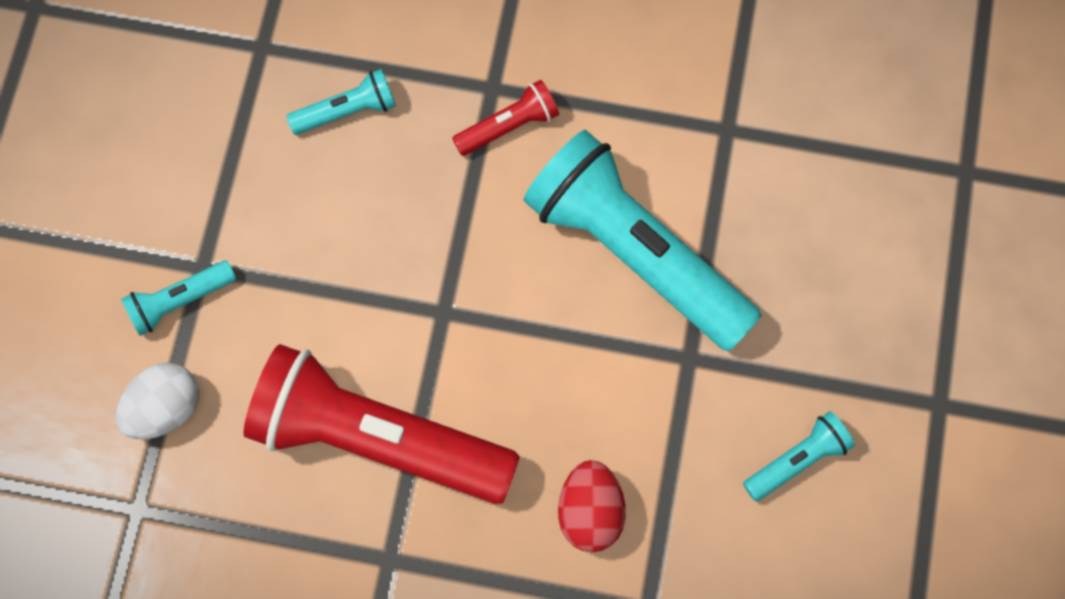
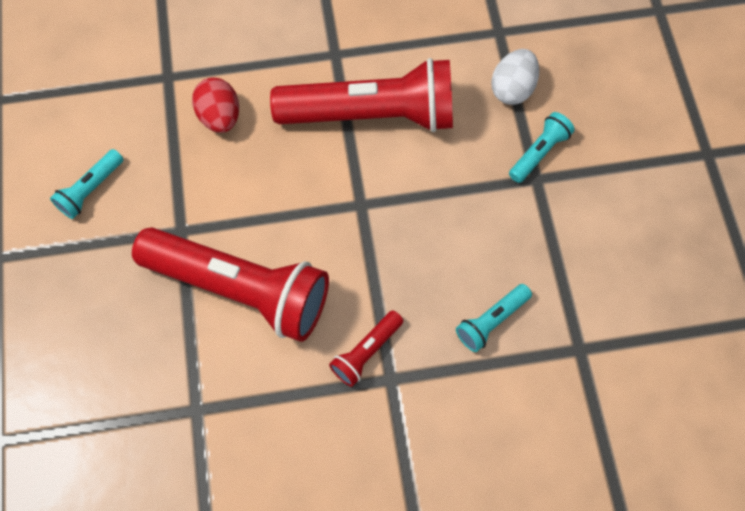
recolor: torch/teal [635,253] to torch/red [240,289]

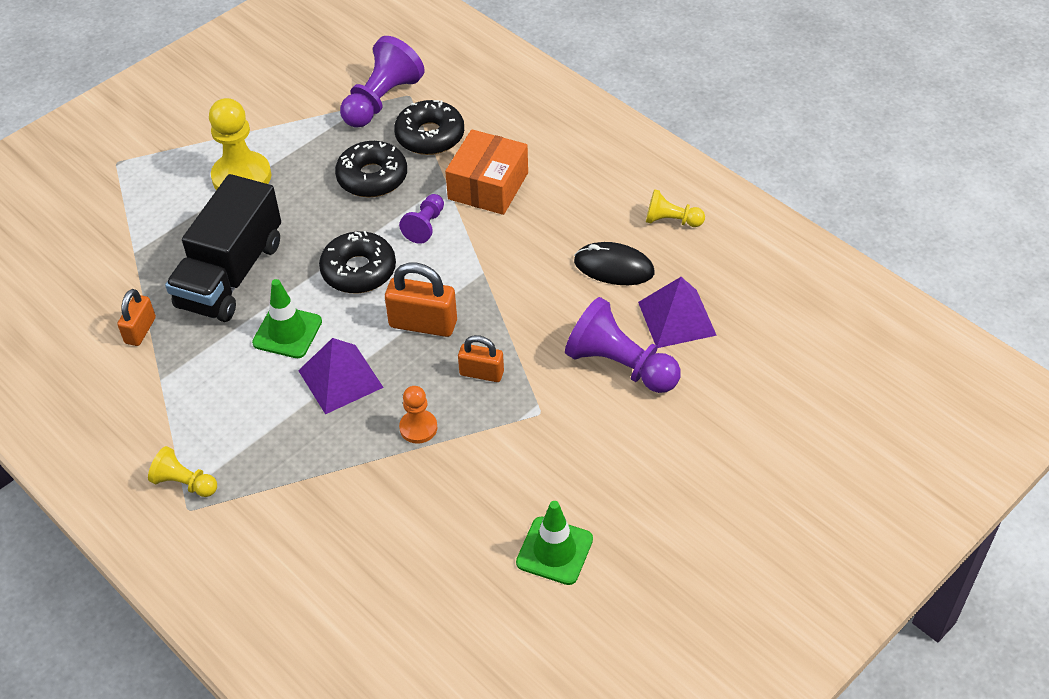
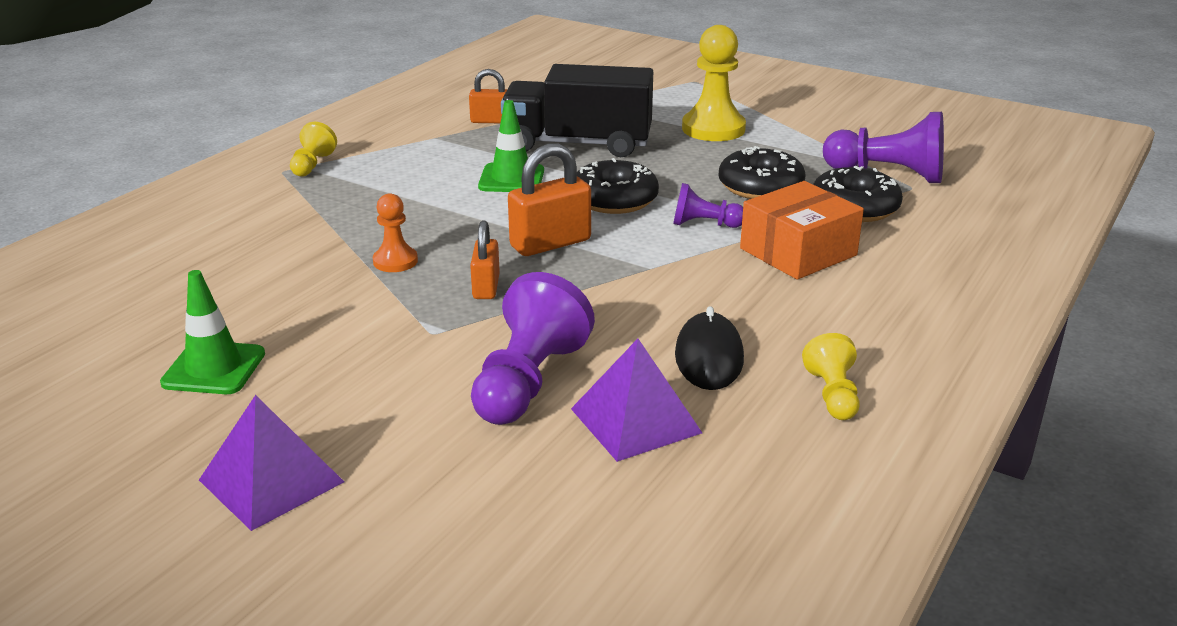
move: pyramid shape/purple [340,379] to [271,481]
rotate: small lock/orange [423,324] = [550,243] 60 degrees clockwise; parcel/orange [488,186] = [798,252] 45 degrees counterclockwise

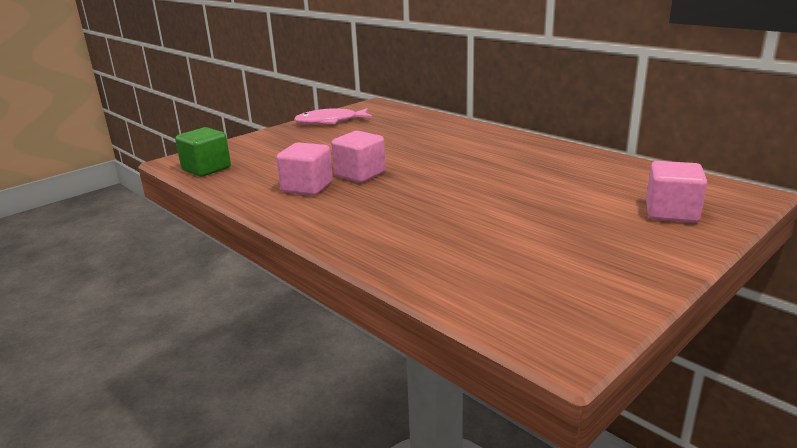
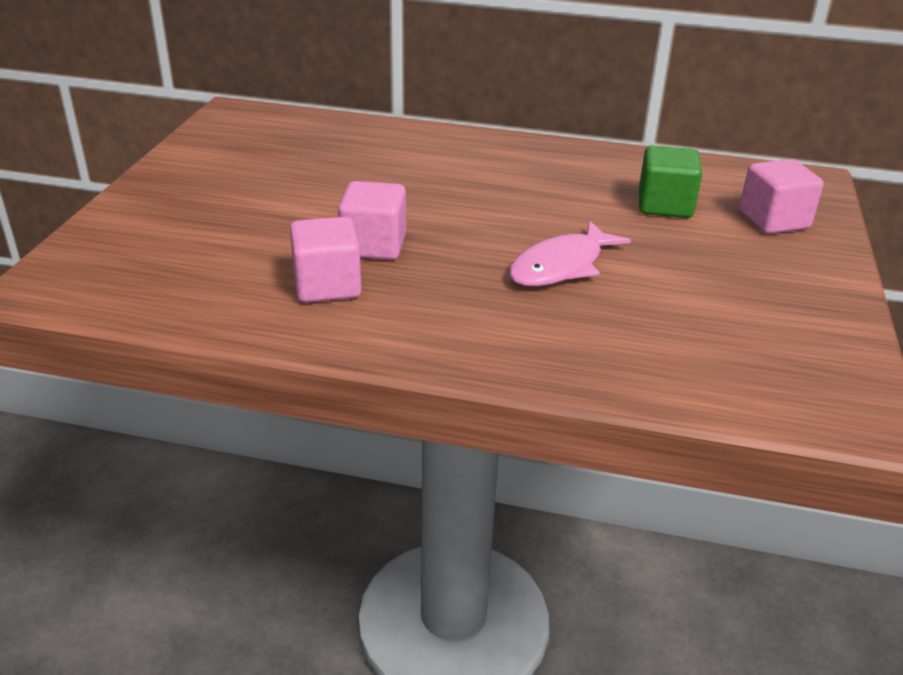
move: cube/leaf-green [206,169] to [665,205]; toy fish/rosy [330,121] to [561,266]

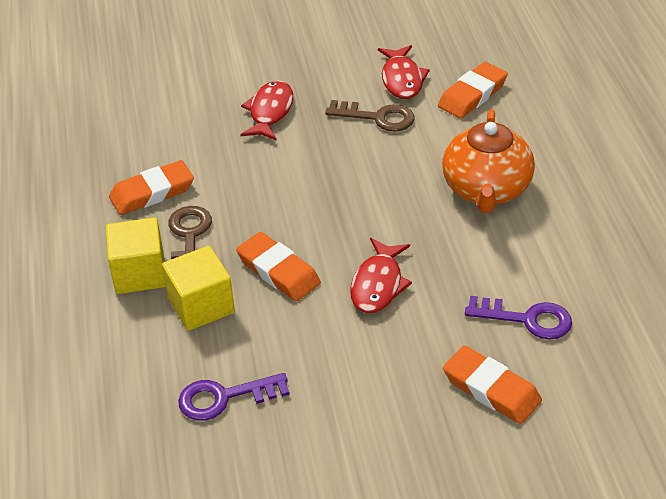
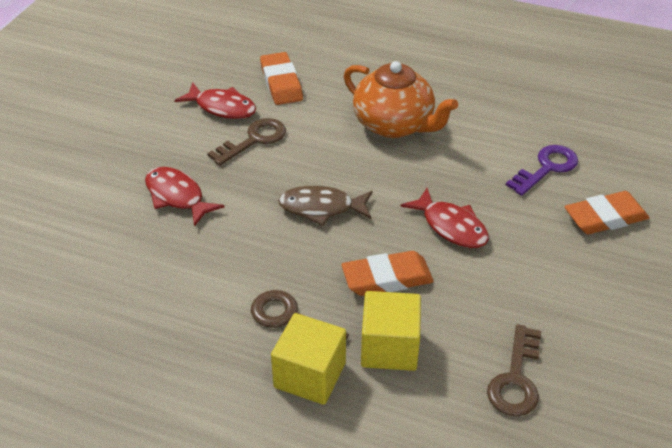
delete: gum eraser/orange [152,192]
insert: toy fish/dark brown [321,208]
recolor: key/purple [225,397] to key/dark brown [516,378]

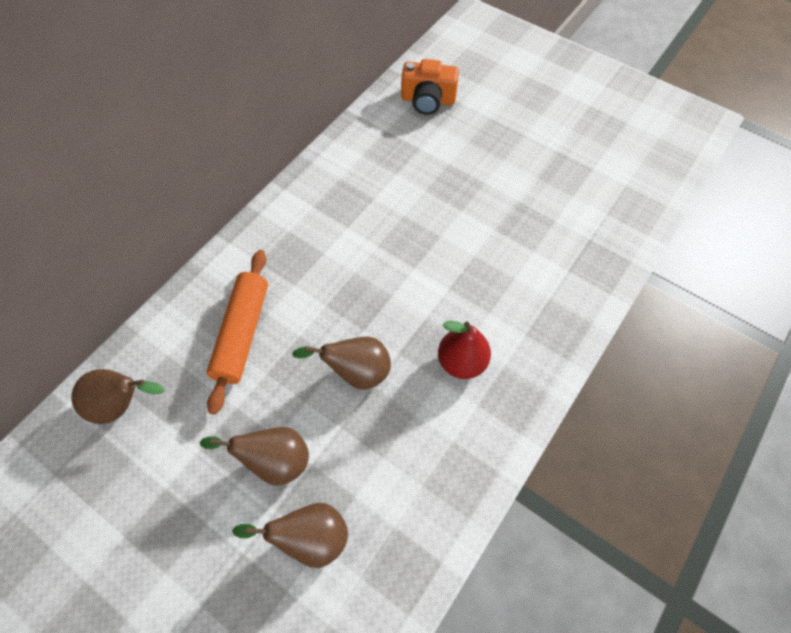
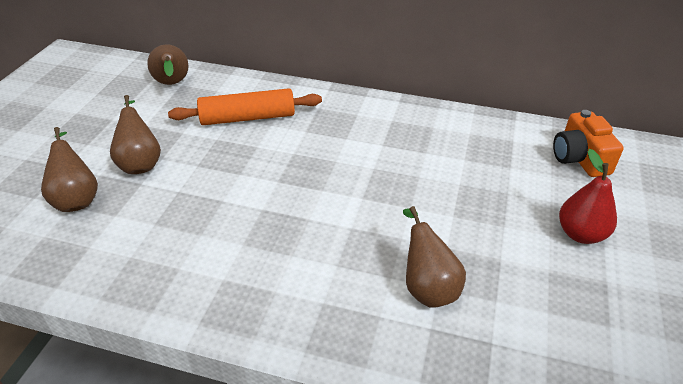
move: toy pear/dark brown [356,372] to [427,287]; toy pear/red [462,362] to [580,234]

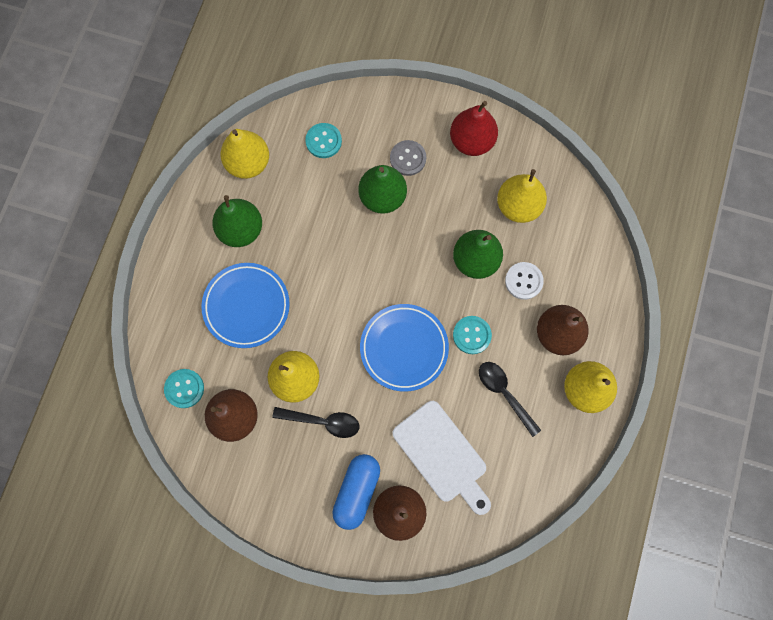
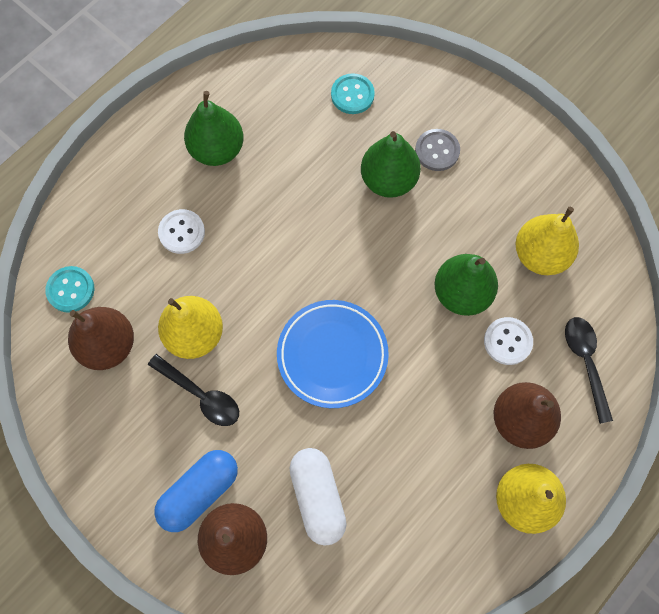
delete: toy pear/bright yellow [248,163]; toy pear/red [471,141]; sewing button/teal [472,335]
move: teaspoon/black [504,394] to [585,363]
replace: flat dish/cobalt [246,306] to sewing button/pure white [181,232]; bread board/pure white [442,455] to pill shape/pure white [318,497]

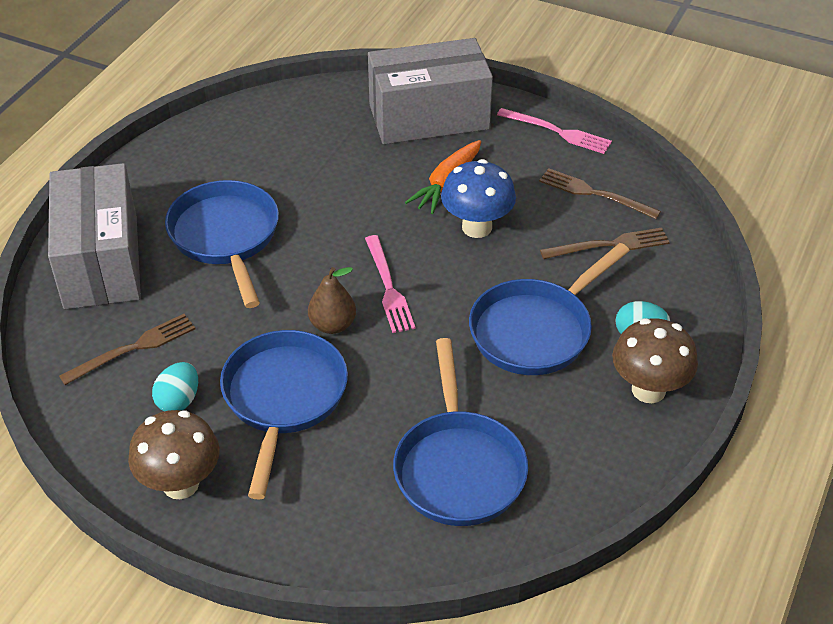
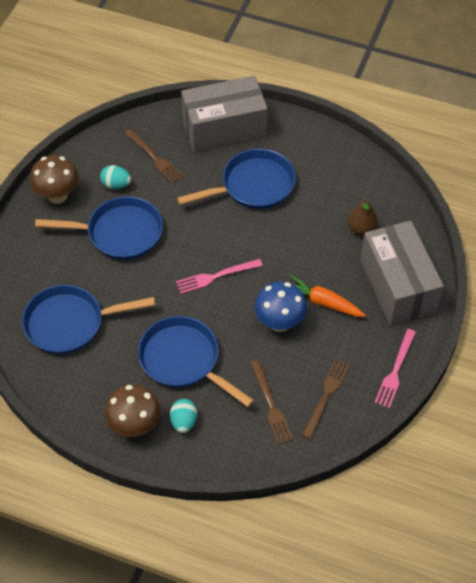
move: toy pear/dark brown [332,325] to [361,228]

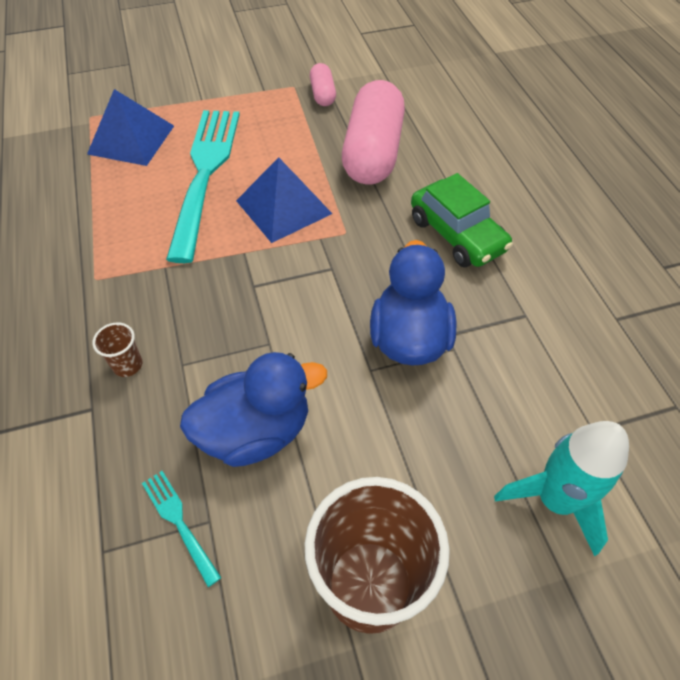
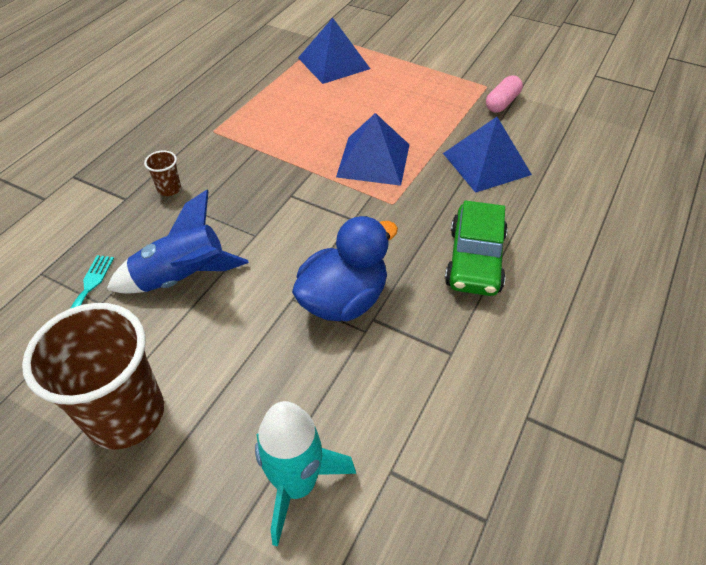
delete: table fork/teal [205,175]
replace: toy duck/cobalt [256,431] to toy rocket/cobalt [182,278]; pill shape/rosy [372,153] to pyramid shape/cobalt [486,164]

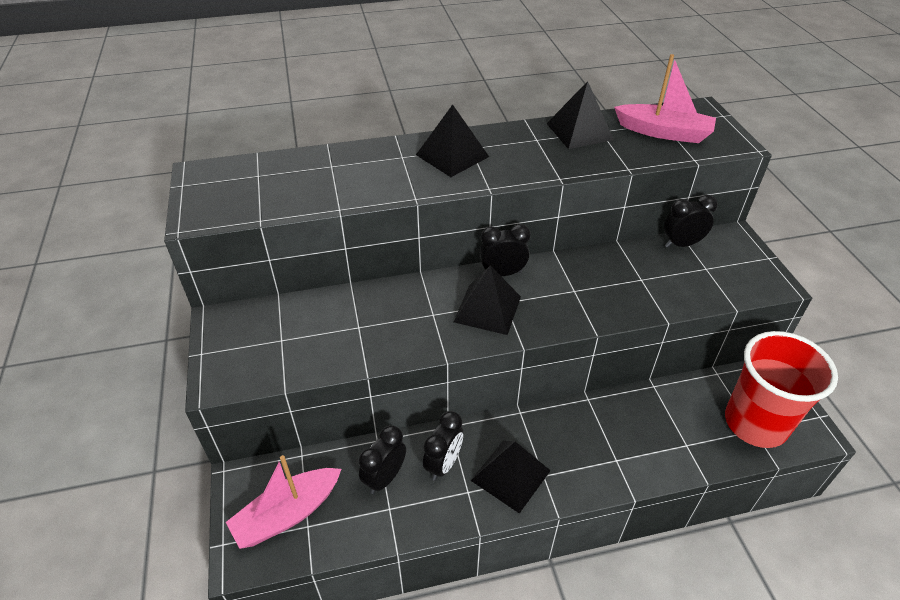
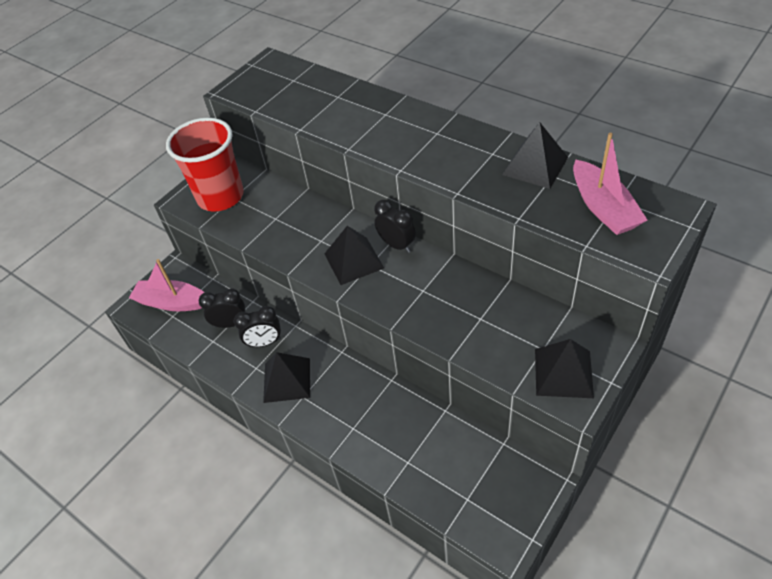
delete: bedside clock/black [681,244]
move: pyramid shape/black [452,155] to [563,372]; beaker/red [755,423] to [220,197]

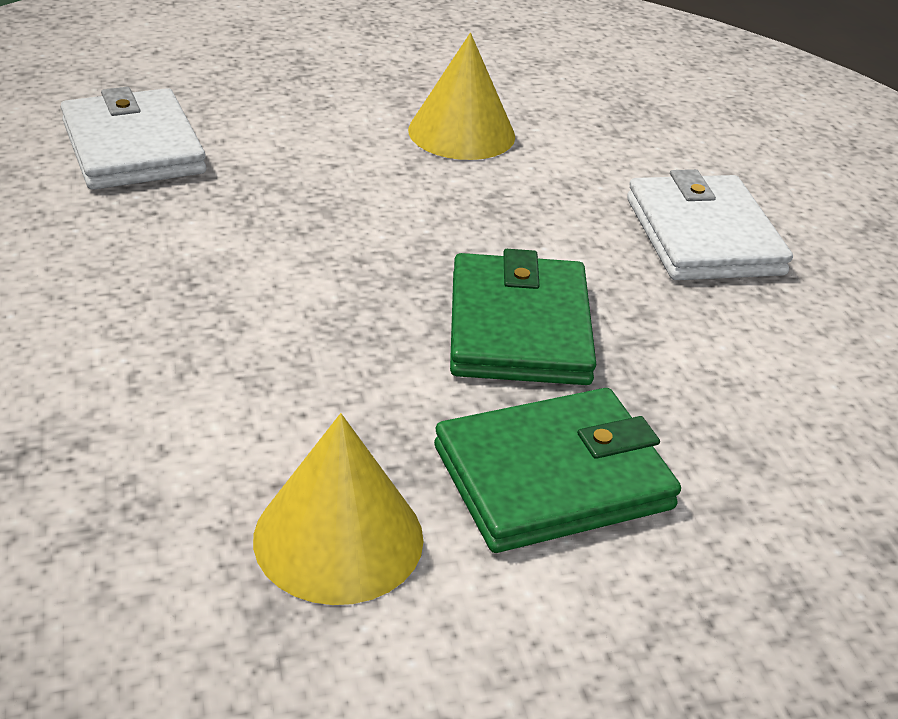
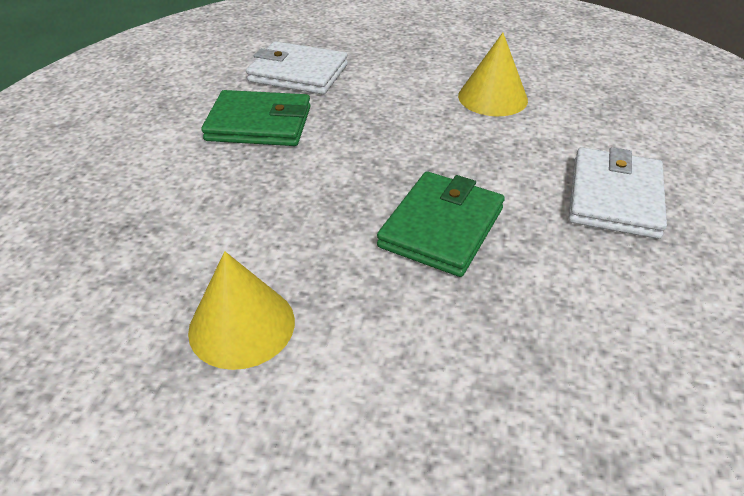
move: card wallet/leaf-green [553,477] to [259,124]
rotate: card wallet/pure white [133,147] = [298,73] 75 degrees counterclockwise

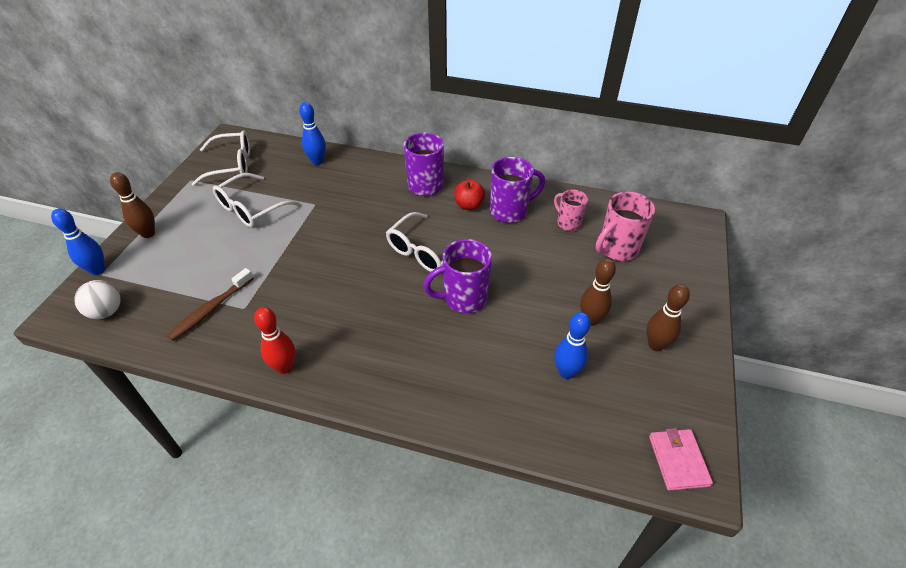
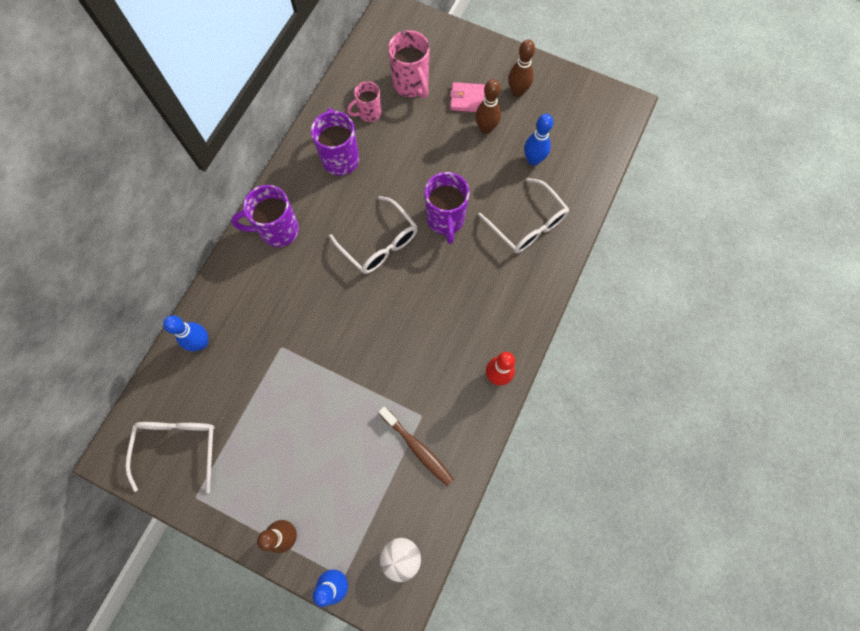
delete: apple/red [469,205]
move: glasses/pure white [251,209] to [527,224]; card wallet/rosy [678,460] to [470,99]

